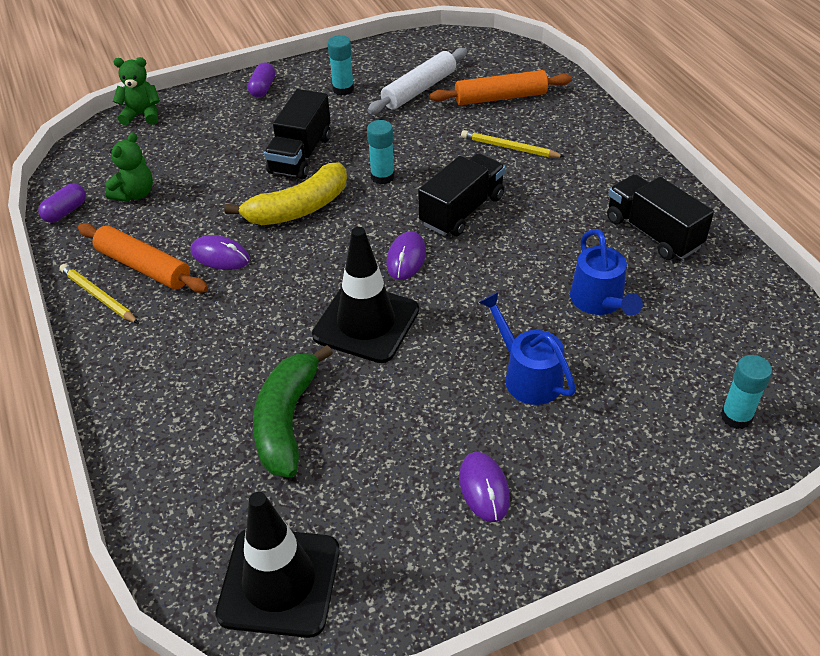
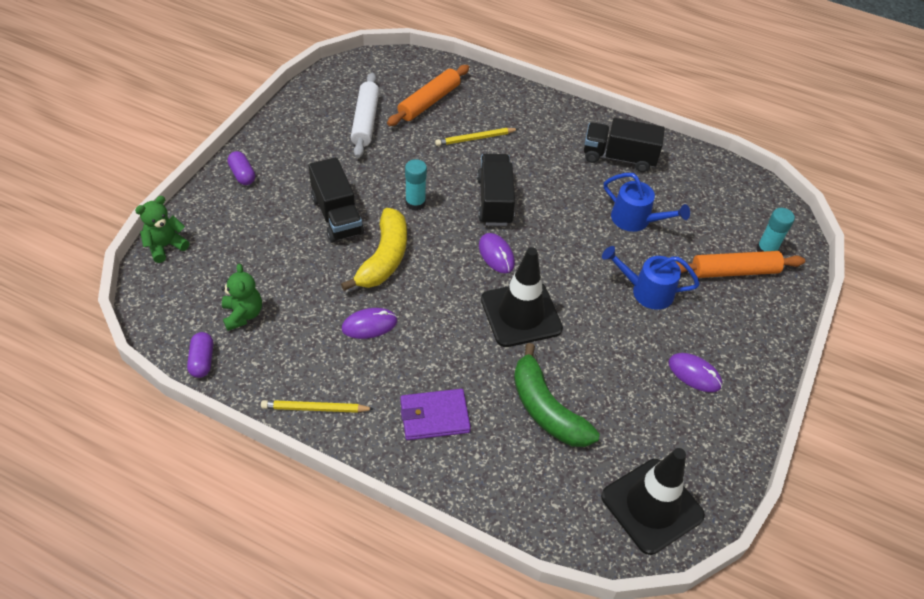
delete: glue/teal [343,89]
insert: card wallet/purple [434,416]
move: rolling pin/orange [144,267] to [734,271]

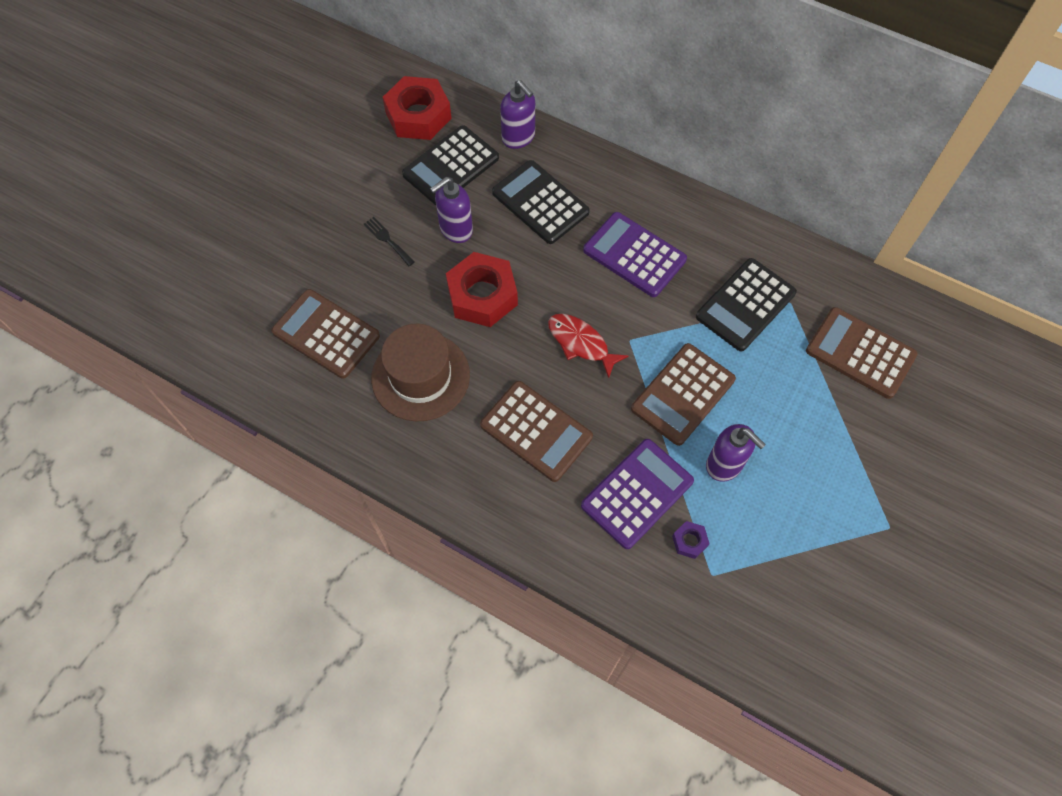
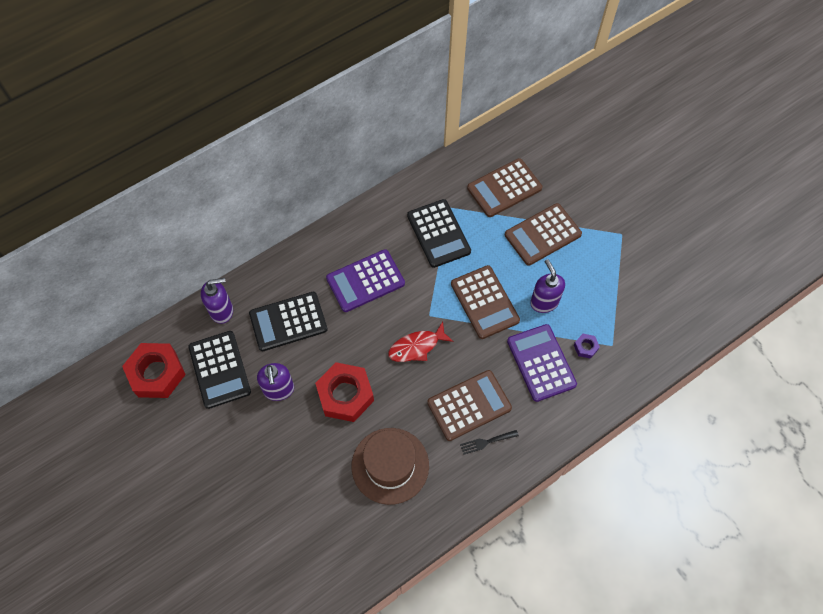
move: adding machine/dark brown [326,334] to [542,234]; table fork/black [387,240] to [486,442]
rotate: soap dispenser/purple [724,464] = [544,302] 90 degrees counterclockwise

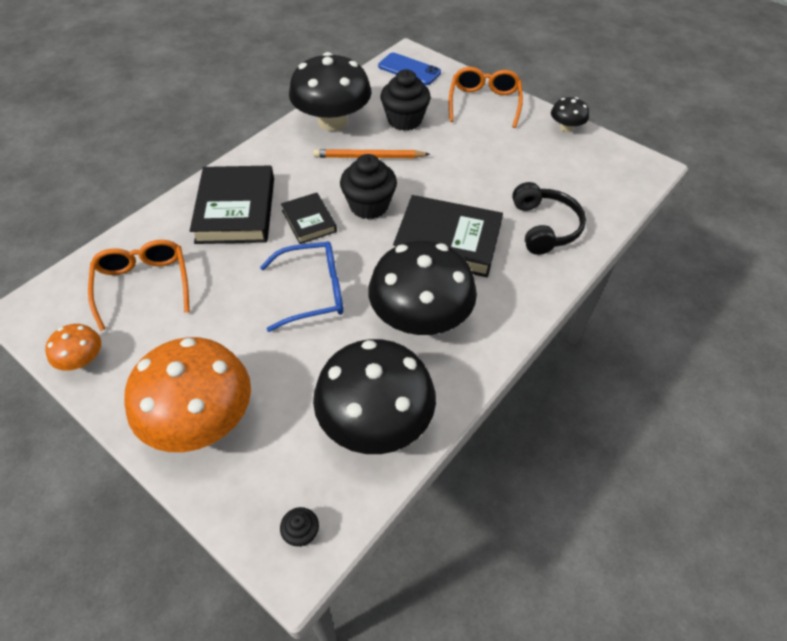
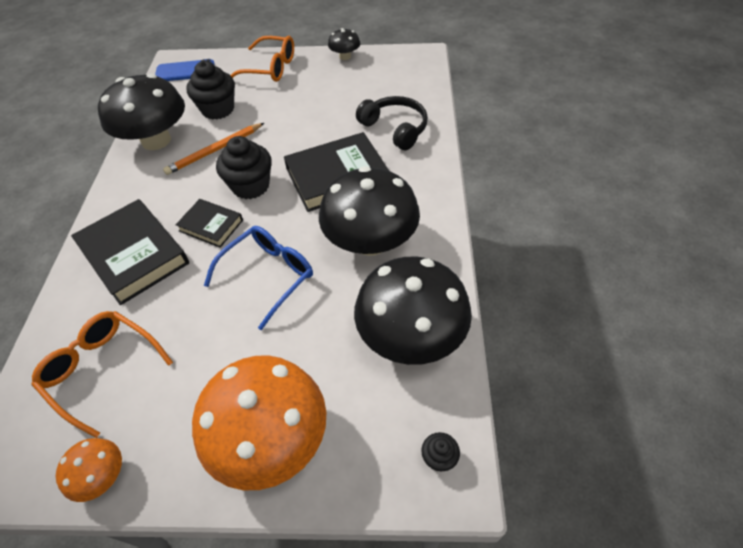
rotate: glasses/orange [484,103] = [269,68] 135 degrees clockwise

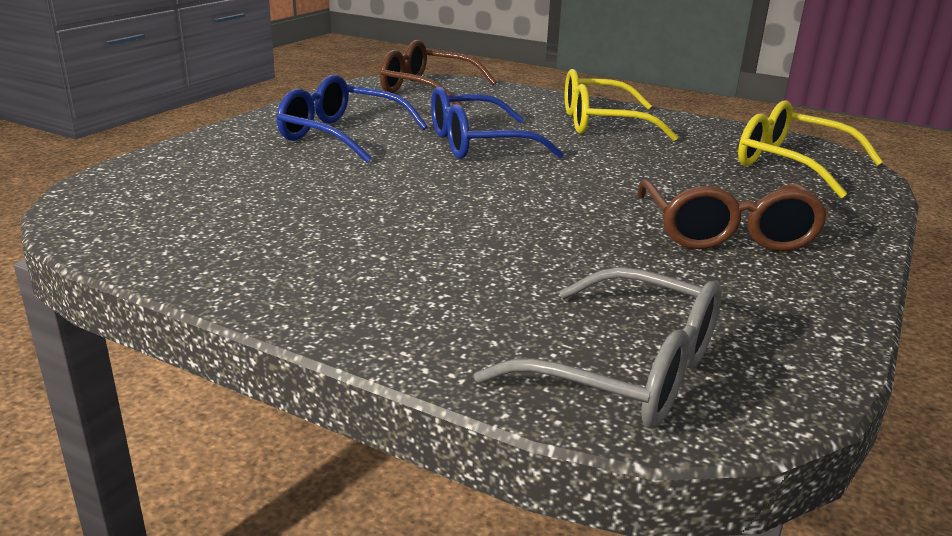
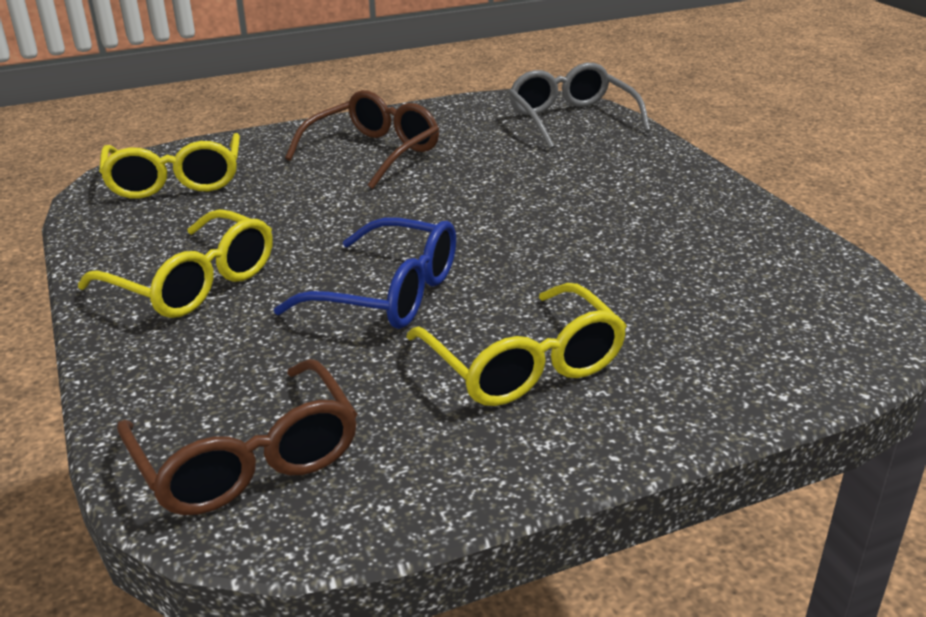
recolor: glasses/cobalt [340,135] to glasses/bright yellow [524,365]

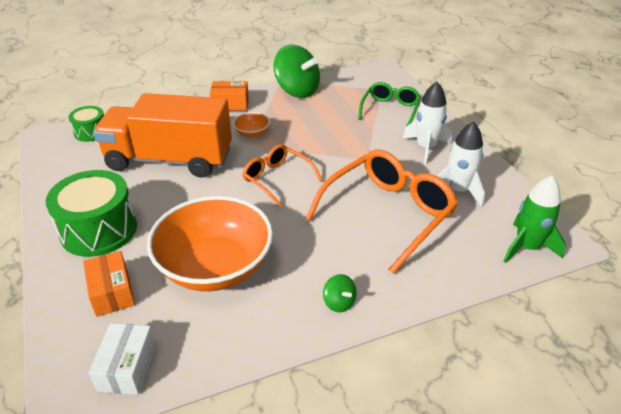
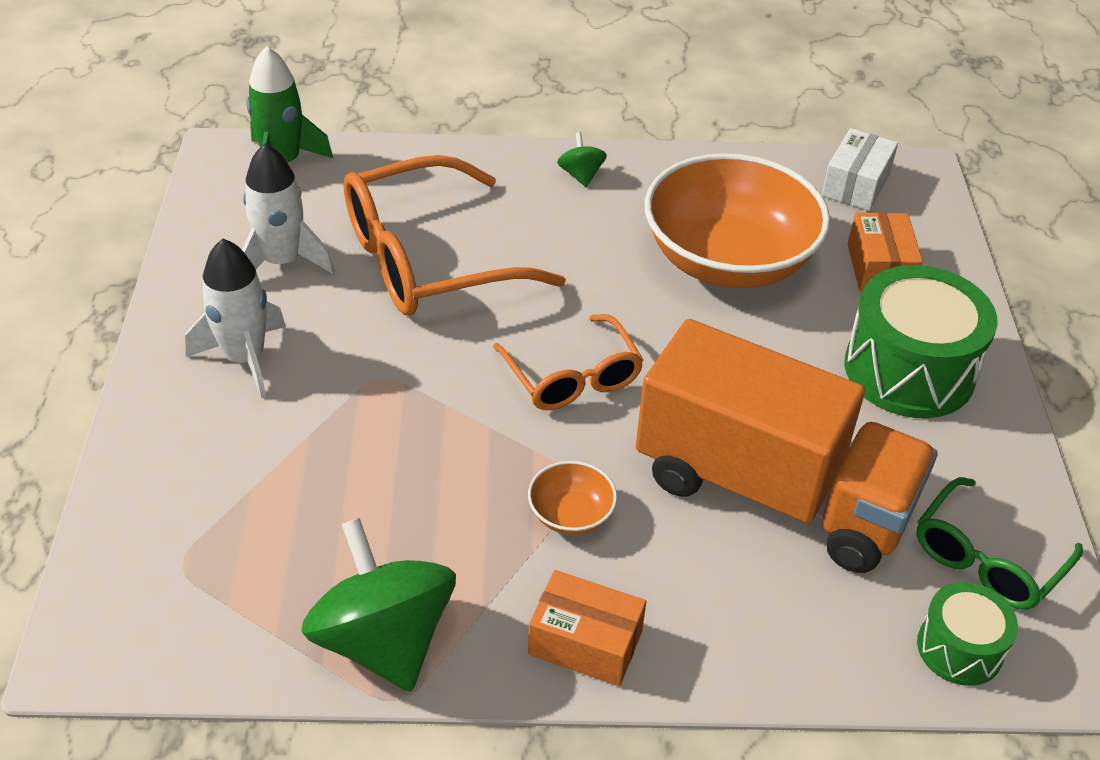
move: glasses/leaf-green [390,110] to [987,559]

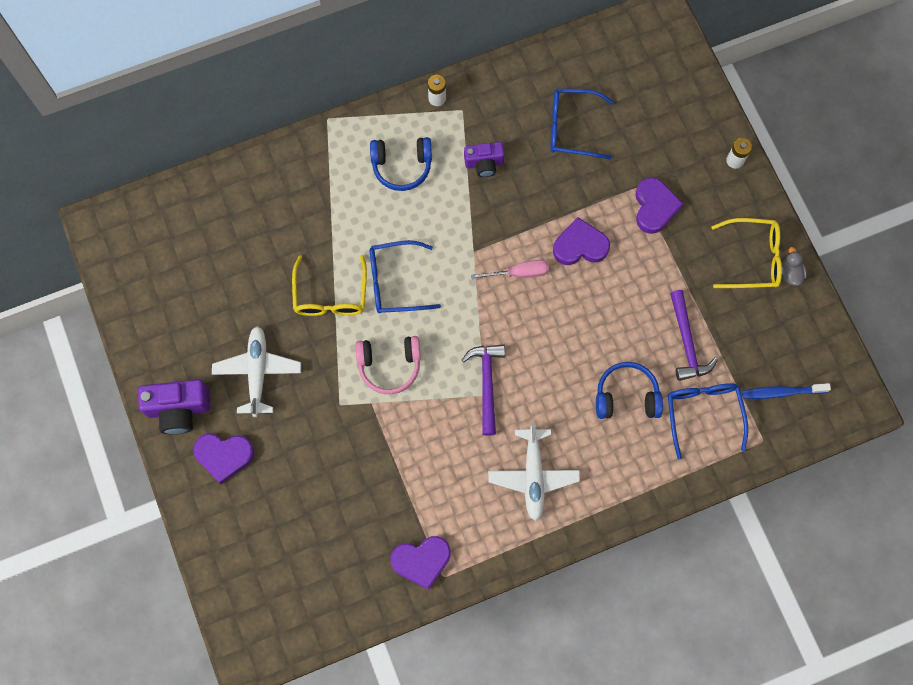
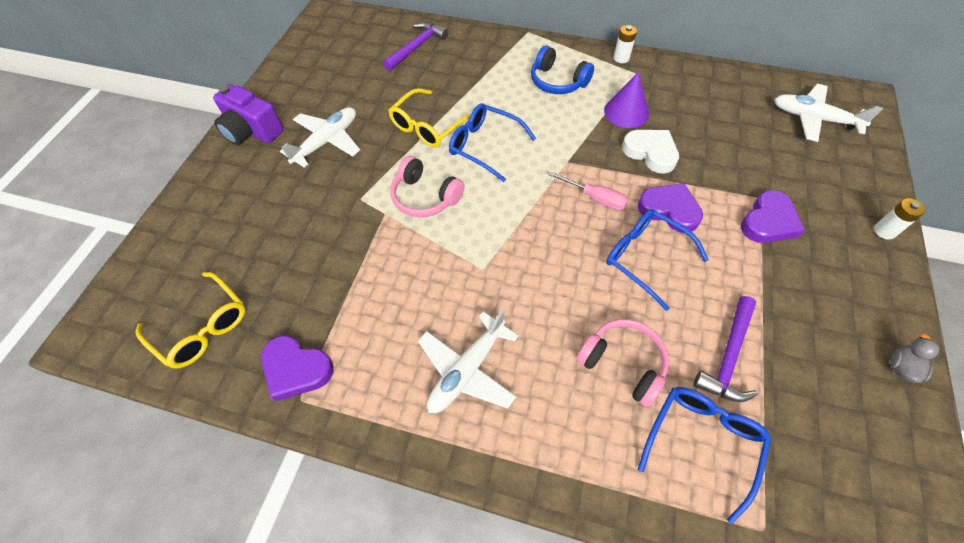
delete: love heart/purple [224,456]; toothbrush/cobalt [781,392]
insert: love heart/pure white [650,152]; aeroplane/pure white [813,119]
move: carpenter's hammer/purple [487,384] to [417,47]; glasses/cobalt [571,128] to [644,257]; glasses/bright yellow [753,258] to [203,328]
replace: photo camera/purple [484,163] to cone/purple [626,112]
recolor: headphones/cobalt [626,396] to headphones/rosy [623,363]

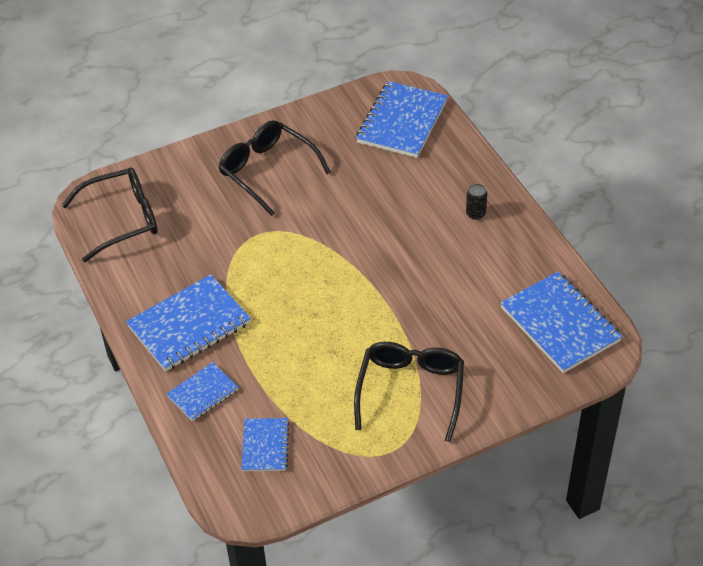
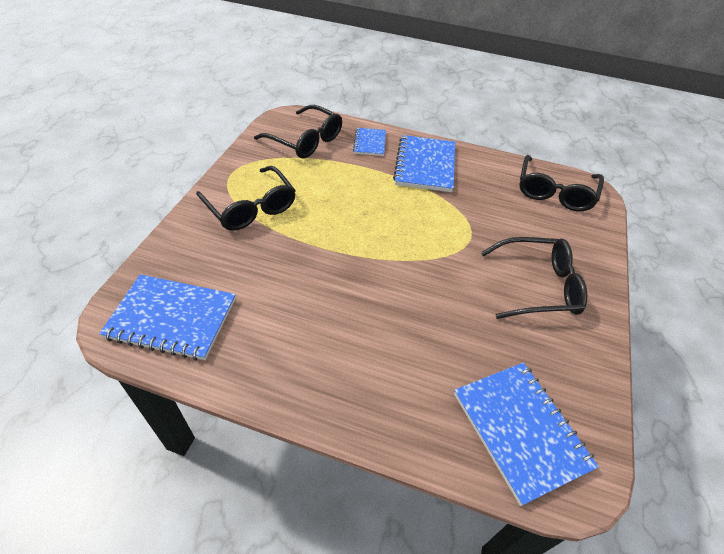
delete: can/black [475,214]
replace: notepad/cobalt [265,446] to glasses/black [306,141]

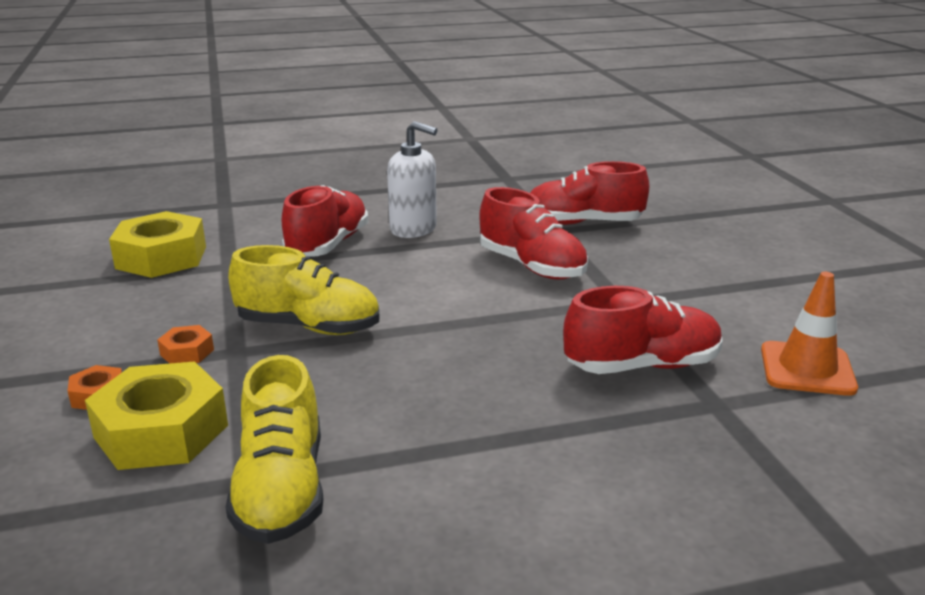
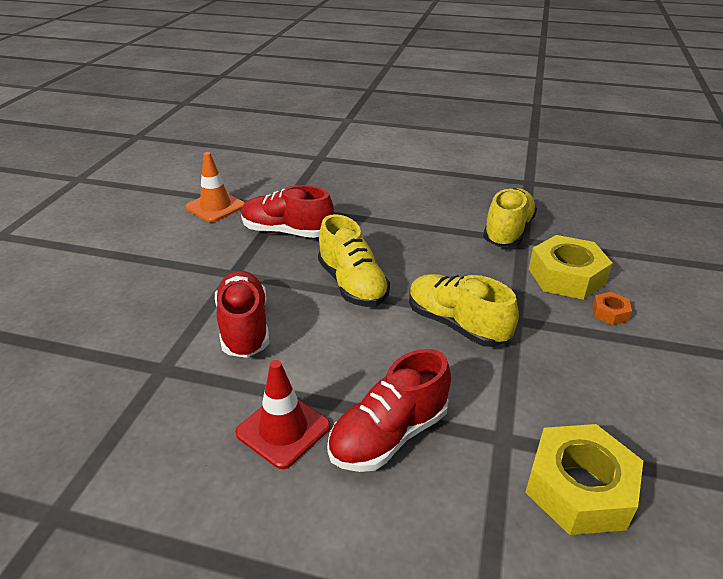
delete: hex nut/orange [187,352]; lace-up shoe/red [583,223]
insert: lace-up shoe/bright yellow [352,285]
replace: soap dispenser/pure white [413,229] to traffic cone/red [283,429]

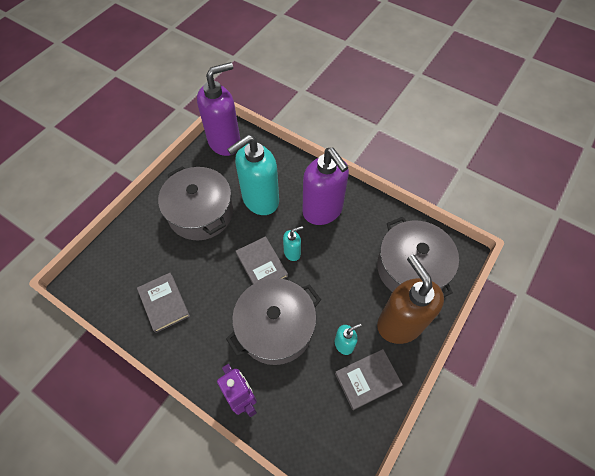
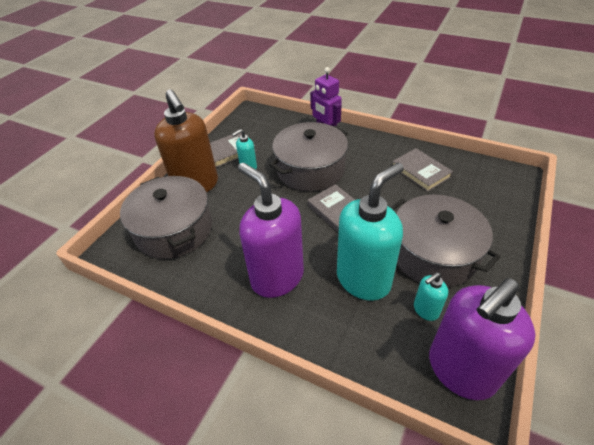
move: soap dispenser/teal [292,252] to [425,310]

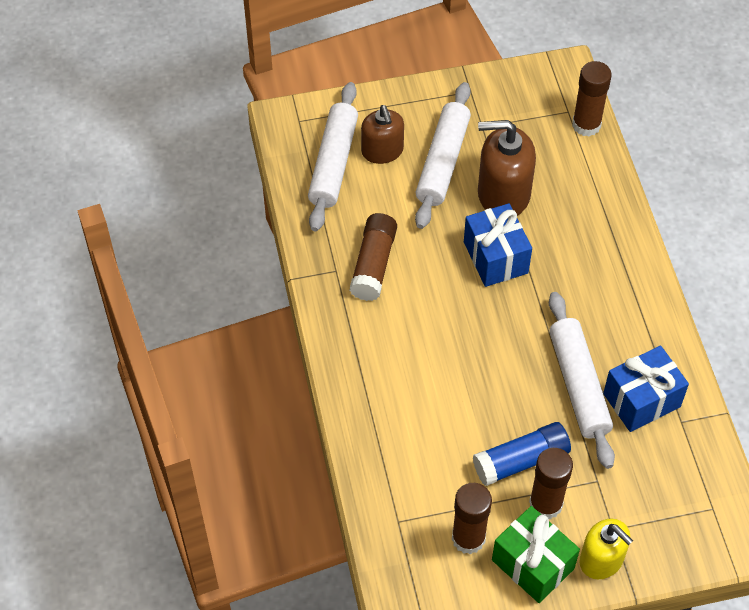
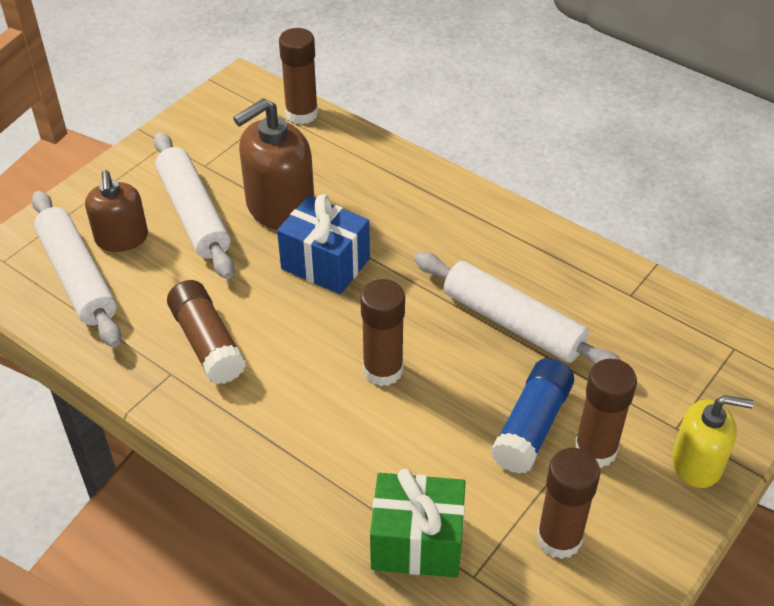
delete: gift/cobalt [641,400]
insert: glue/dark brown [383,370]
move: gift/leaf-green [532,564] to [417,542]
rotate: soap dispenser/dark brown [382,151] = [121,238] 45 degrees clockwise

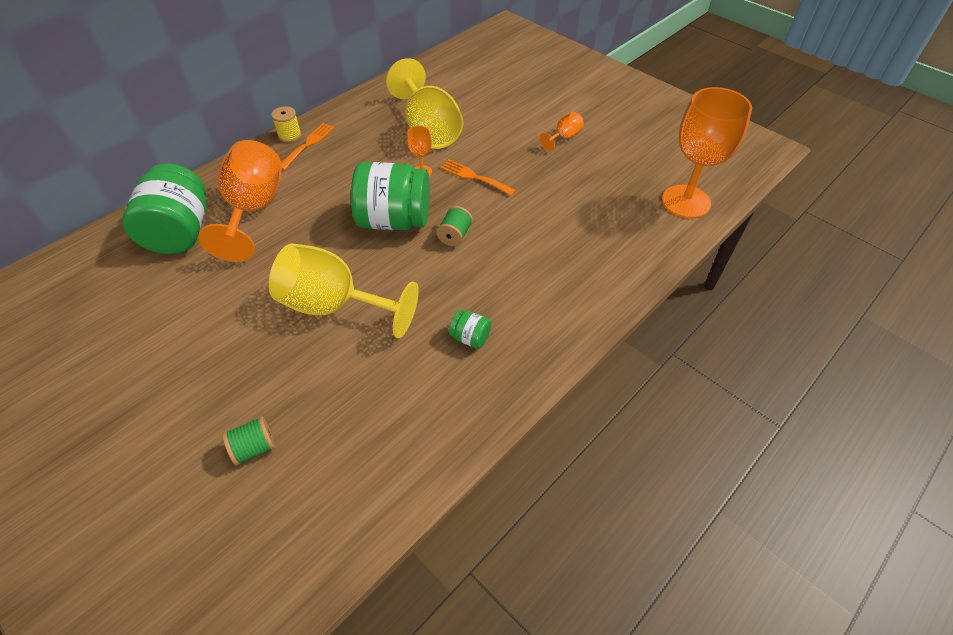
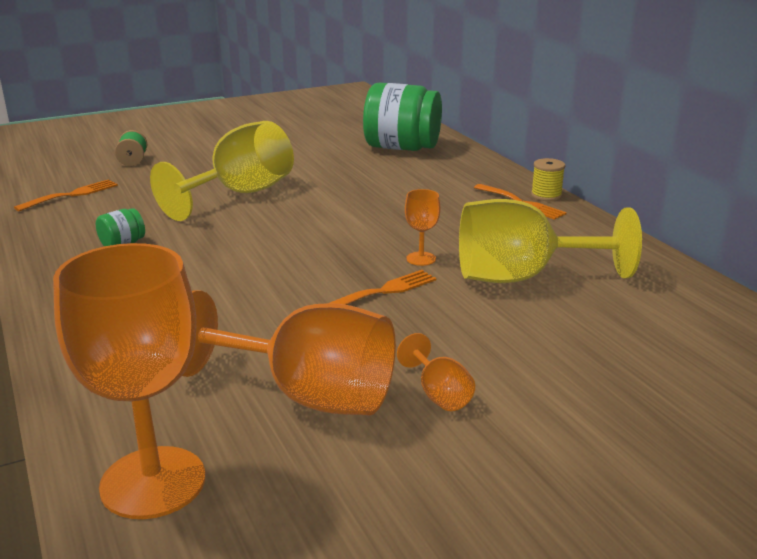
delete: preserve jar/leaf-green [394,220]; spool/leaf-green [455,235]
insert: table fork/orange [72,195]
move: wine glass/orange [254,210] to [308,396]

